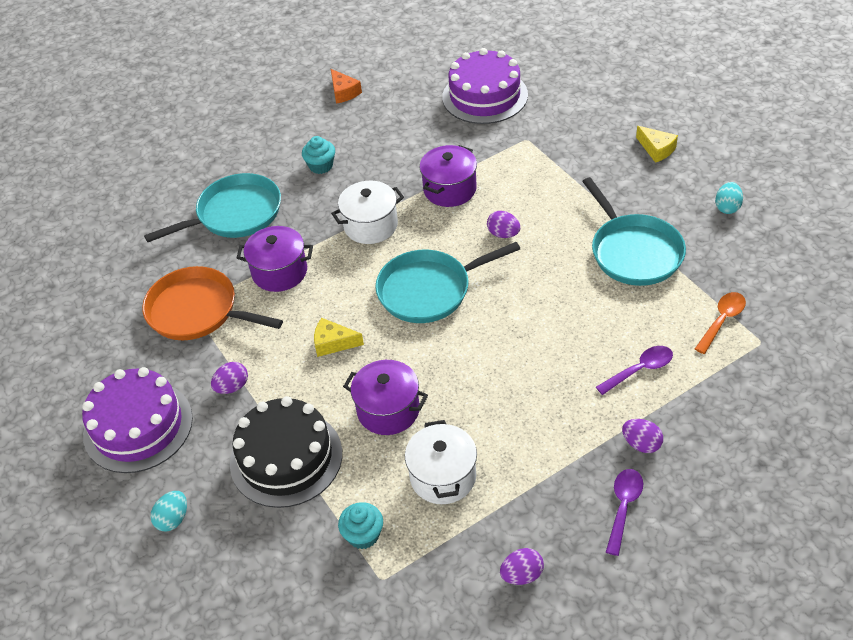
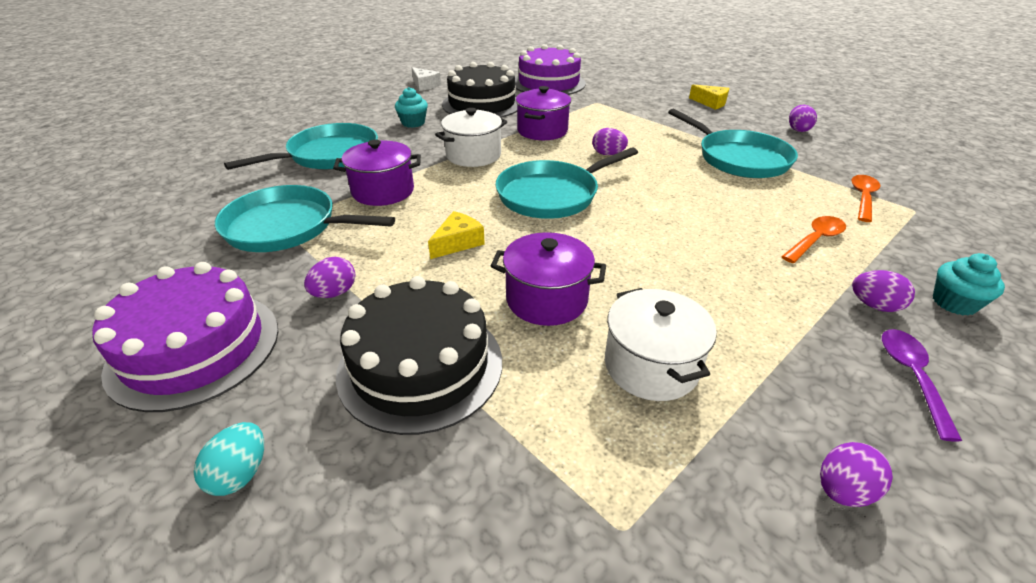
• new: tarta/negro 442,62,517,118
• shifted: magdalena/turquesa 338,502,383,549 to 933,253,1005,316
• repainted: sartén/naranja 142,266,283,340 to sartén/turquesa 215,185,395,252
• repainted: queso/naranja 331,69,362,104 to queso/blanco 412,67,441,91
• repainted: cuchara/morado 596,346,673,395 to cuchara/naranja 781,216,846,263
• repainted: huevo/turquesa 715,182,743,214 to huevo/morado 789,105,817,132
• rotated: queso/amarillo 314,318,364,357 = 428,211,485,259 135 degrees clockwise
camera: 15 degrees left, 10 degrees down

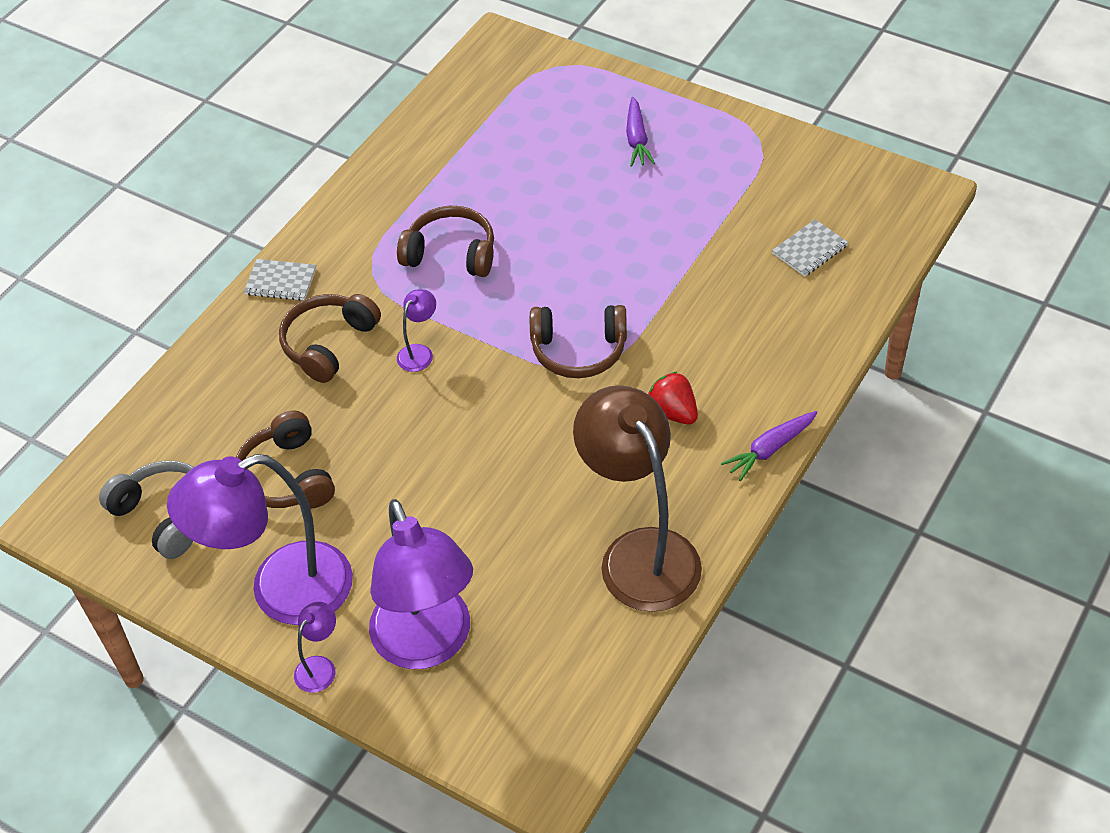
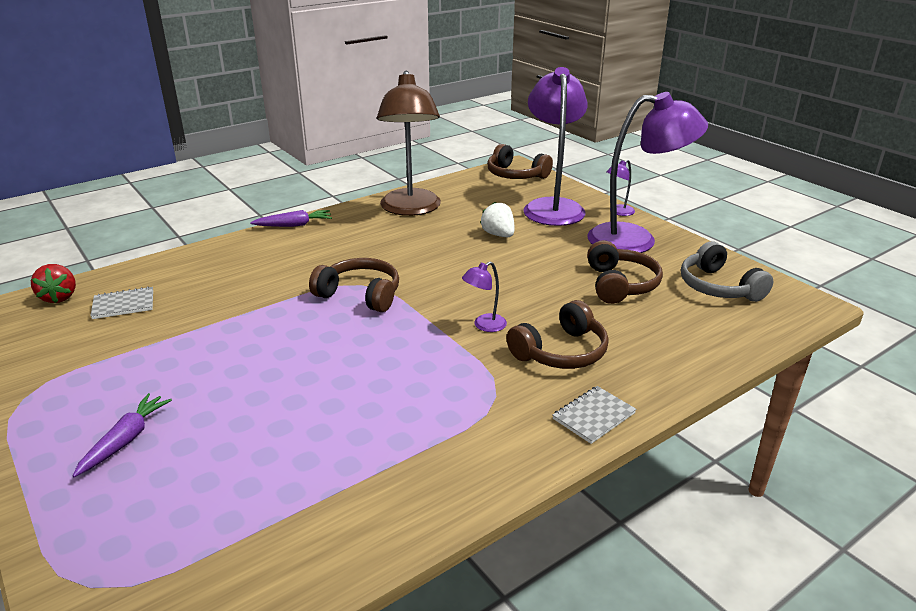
• new: fresa/blanco 480,202,514,237
• shifted: auriculares/marrón 397,206,494,277 to 487,144,553,179
• shifted: fresa/rojo 648,371,698,424 to 31,264,76,303
• rotated: cuaderno/gris 244,259,316,301 = 553,386,636,444 75 degrees counterclockwise
camera: 160 degrees left, 20 degrees down

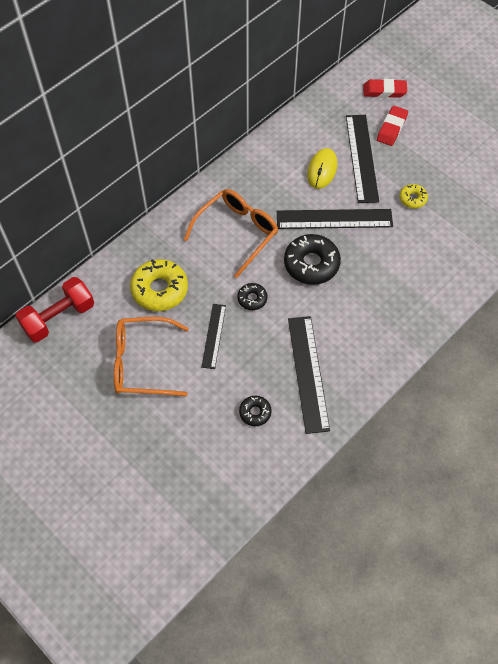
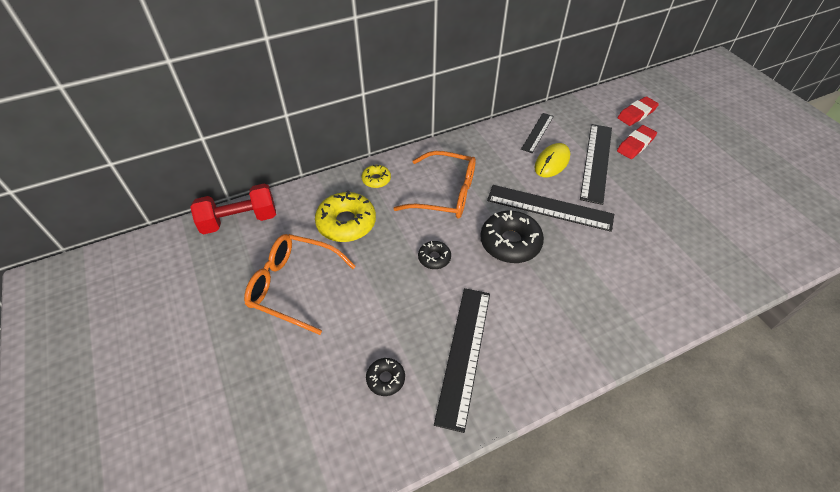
• shifted: regla/negro 201,304,226,369 to 521,113,554,153
• shifted: rosquilla/amarillo 399,184,428,208 to 362,165,391,188
• rotated: gafas/naranja 184,189,278,278 = 393,151,476,218 45 degrees clockwise
• rotated: goma de borrar/rojo 363,79,407,98 = 617,96,659,126 60 degrees counterclockwise
camera: 20 degrees right, 10 degrees down

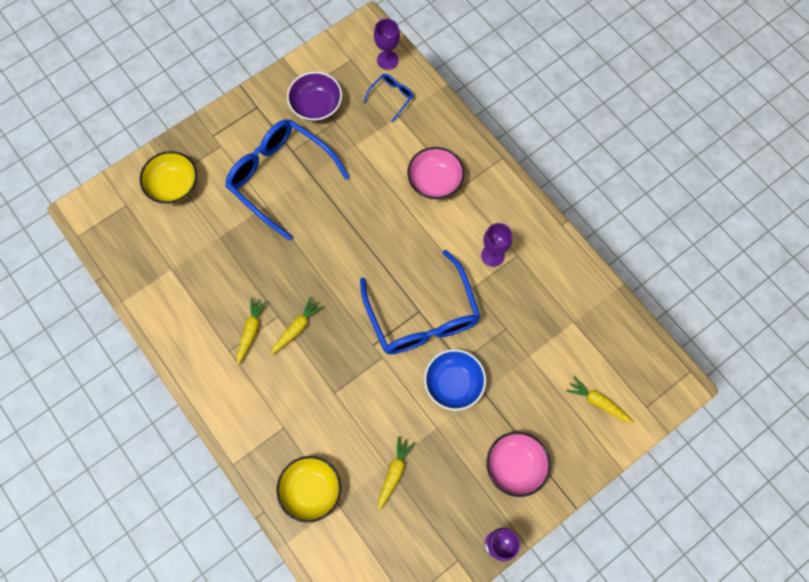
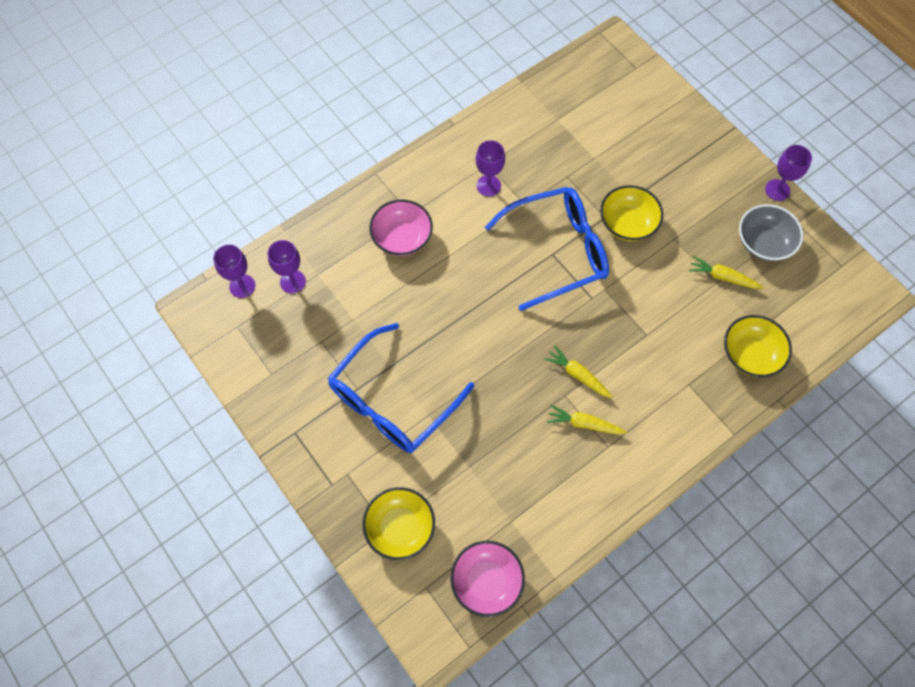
• gone: cuenco/morado 287,71,342,122
• gone: zanahoria/amarillo 566,377,633,423
• new: cuenco/gris 739,204,803,261
• shifted: cuenco/rosa 486,432,551,497 to 451,541,525,617
• swapped: gafas/azul 363,74,414,123 to copa/morado 267,240,306,294
• repainted: cuenco/azul 424,349,486,411 to cuenco/amarillo 600,185,663,241
camera: 90 degrees left, 5 degrees down

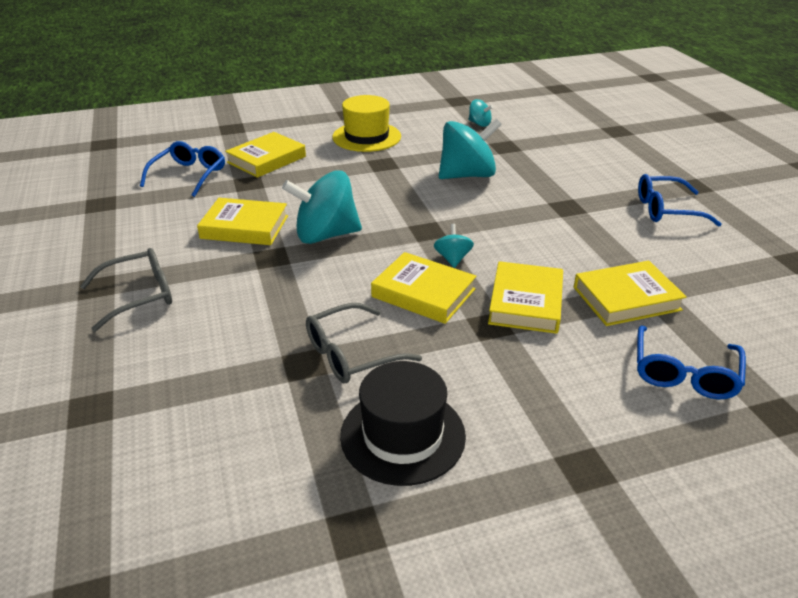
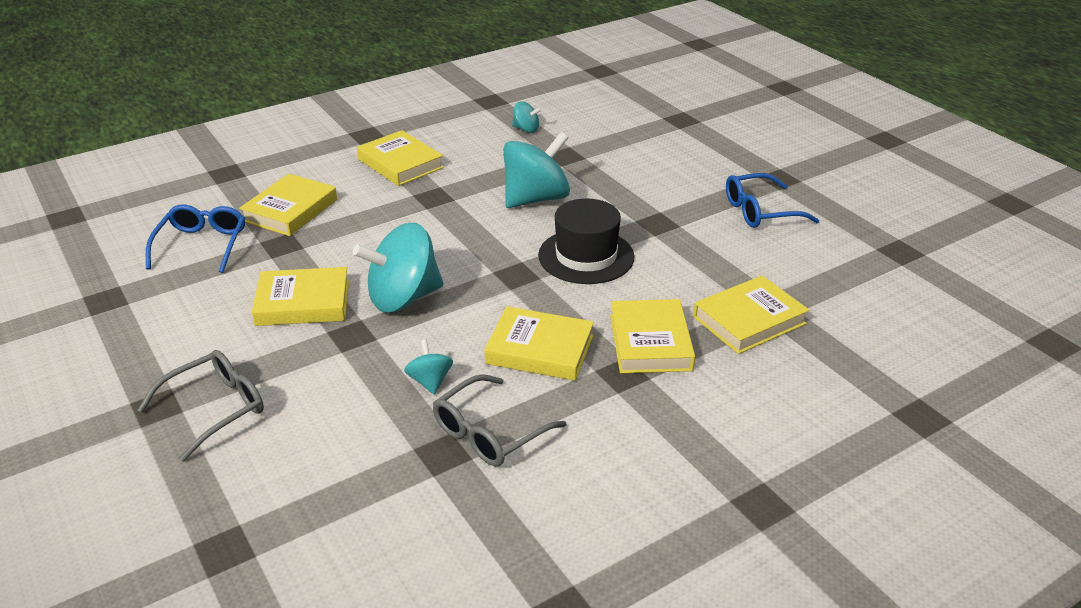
• gone: gafas/azul 637,325,746,399
• shifted: sombrero/negro 340,361,466,486 to 538,198,635,284
• shifted: peonza/turquesa 434,224,474,268 to 404,339,453,394
• swapped: sombrero/amarillo 332,95,401,152 to libro/amarillo 357,130,444,186
camera: 15 degrees left, 0 degrees up

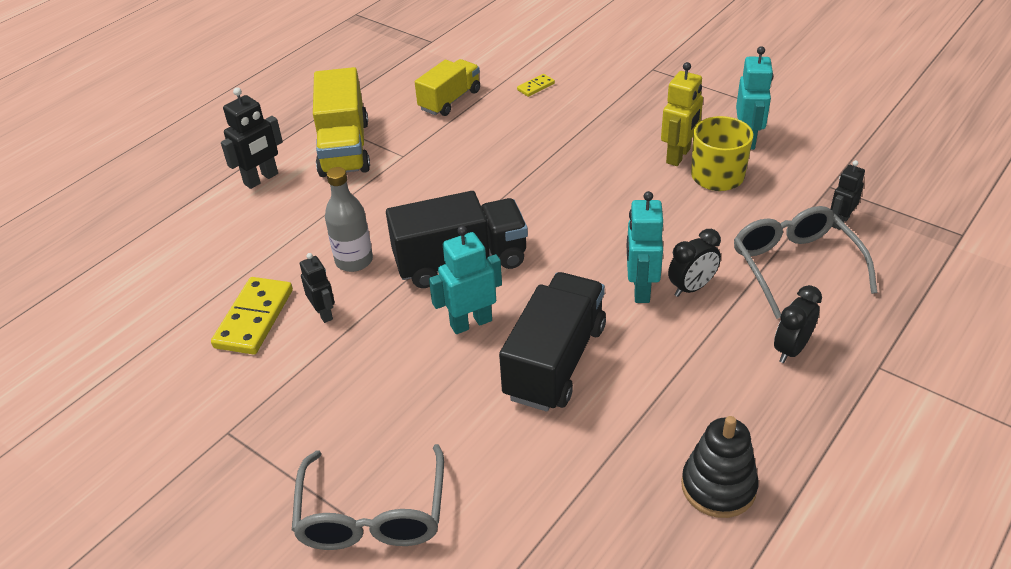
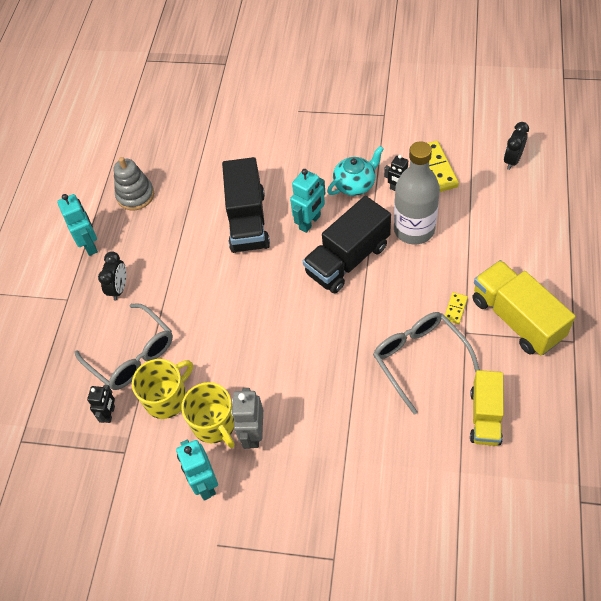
• gone: robot/negro 221,87,283,189
• new: taza/amarillo 132,359,193,419
• new: tetera/turquesa 327,146,384,196
• shifted: gafas/gris 292,444,444,550 to 373,312,480,415
• shifted: ficha de dominó/amarillo 517,74,555,97 to 445,292,468,324
• shifted: robot/turquesa 627,191,663,303 to 57,194,98,256
• shifted: despertador/negro 668,229,721,297 to 504,122,529,170
• repainted: robot/amarillo 661,62,703,166 to robot/gris 231,388,263,449
• repainted: juguete apilable/negro 681,416,759,518 to juguete apilable/gris 114,157,154,210
• scaled: botella/gris 325,167,373,272 = 394,141,440,244 x1.54
camera: 155 degrees right, 15 degrees up

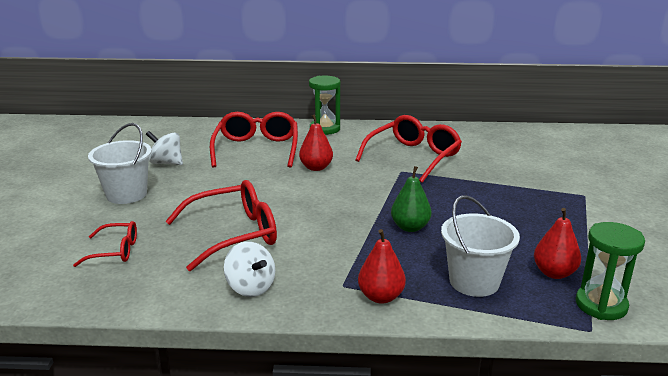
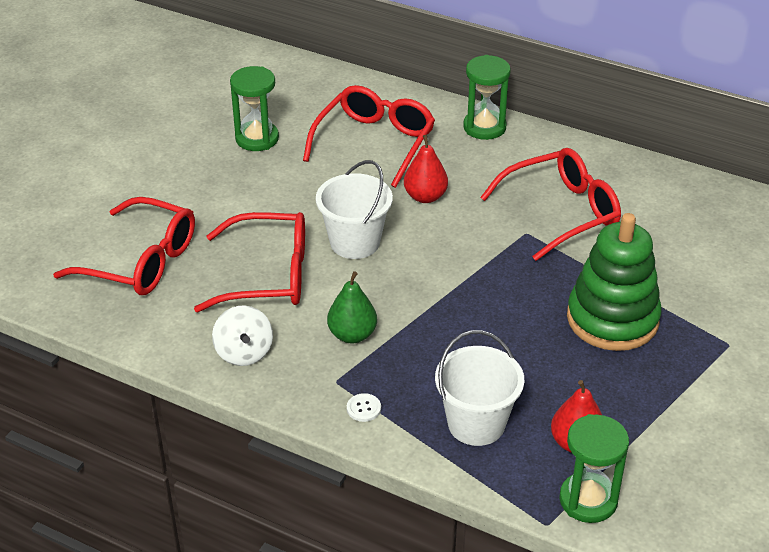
• new: juguete apilable/verde 567,213,662,351
• shifted: balde/blanco 88,123,152,204 to 316,160,393,259
• shifted: pera/verde 391,166,431,232 to 327,271,377,344
• swapped: peonza/blanco 146,131,183,165 to reloj de arena/verde 230,66,279,151
• swapped: pera/rojo 358,229,406,304 to botón/blanco 347,393,381,422
• scaled: gafas/rojo 73,221,137,267 = 53,197,195,295 x1.83
camera: 25 degrees right, 15 degrees up

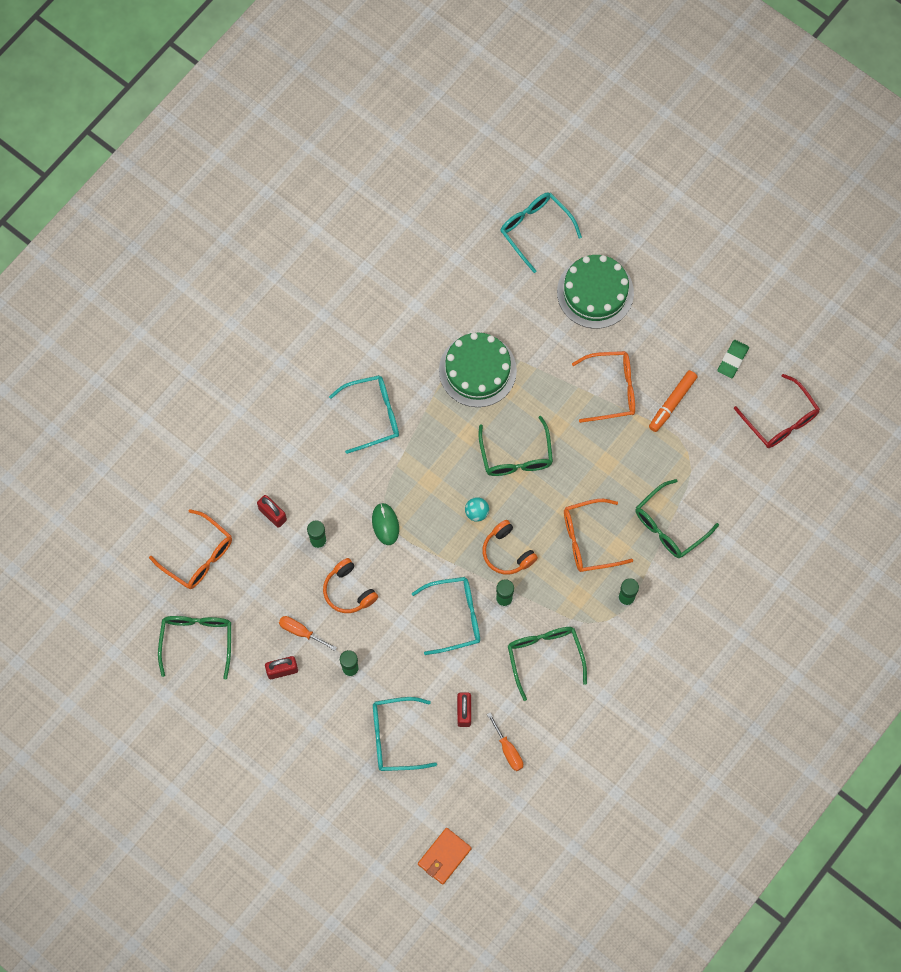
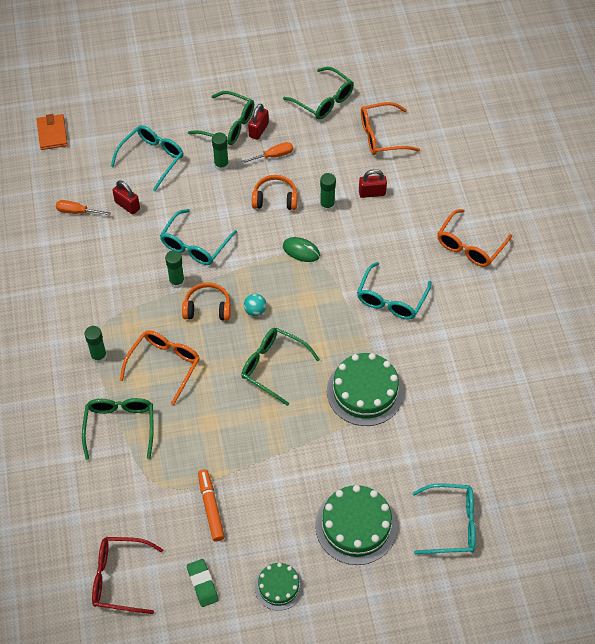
• new: tarta/verde 254,563,303,611
• shifted: gafas/verde 508,627,587,701 to 188,91,254,145
• shifted: gafas/naranja 572,351,635,423 to 437,209,512,267
camera: 130 degrees right, 15 degrees down

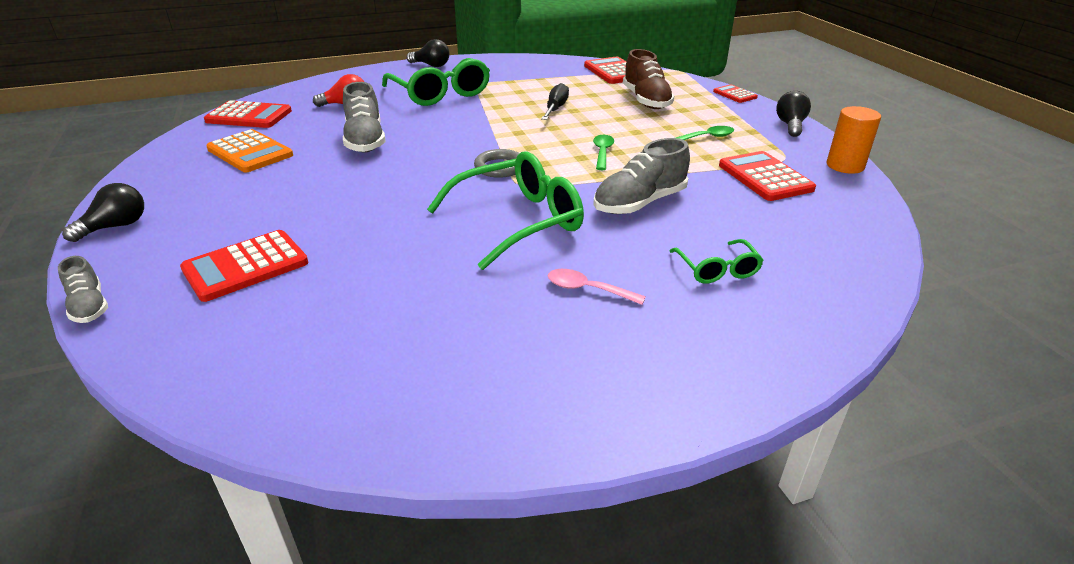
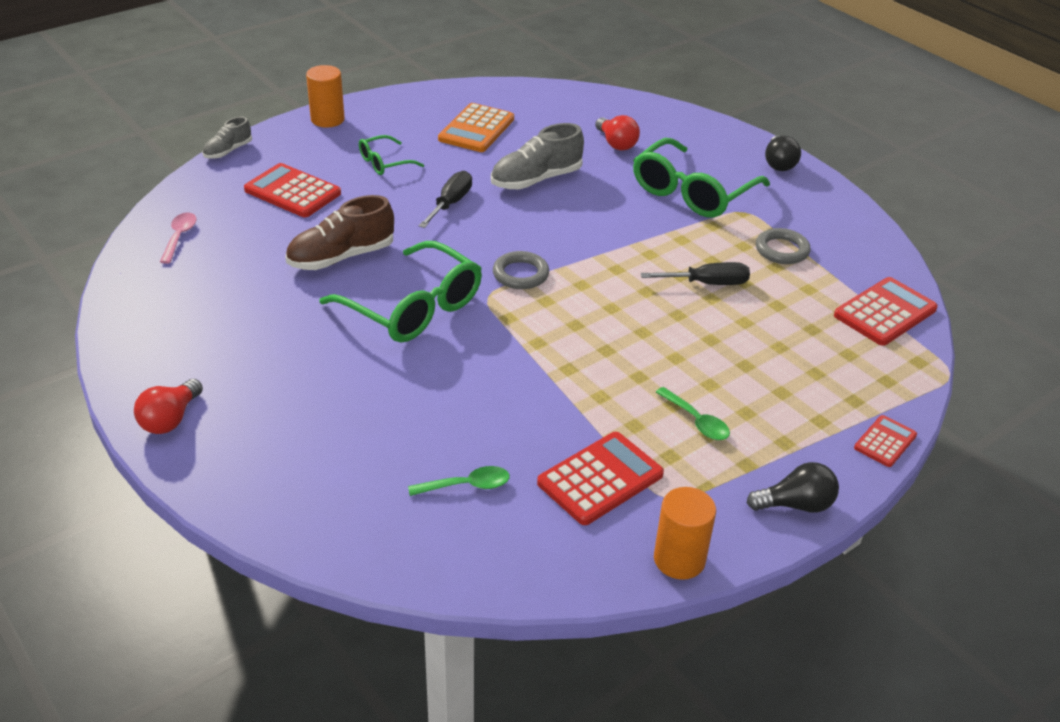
• gone: calculadora/rojo 204,100,292,128
• gone: zapato/gris 593,138,690,214
• new: bombilla/rojo 134,379,203,434
• new: destornillador/negro 419,171,472,228
• new: anillo/gris 756,228,811,264
• shifted: cuchara/rosa 548,269,646,305 to 160,213,197,264
• shifted: cuchara/verde 593,135,614,170 to 408,466,510,496
• shifted: zapato/marrón 623,49,674,109 to 285,195,394,270
• shifted: gafas/verde 670,239,764,284 to 359,135,424,175
• swapped: bombilla/negro 62,183,144,242 to cilindro/naranja 306,65,345,128
camera: 70 degrees right, 5 degrees up

